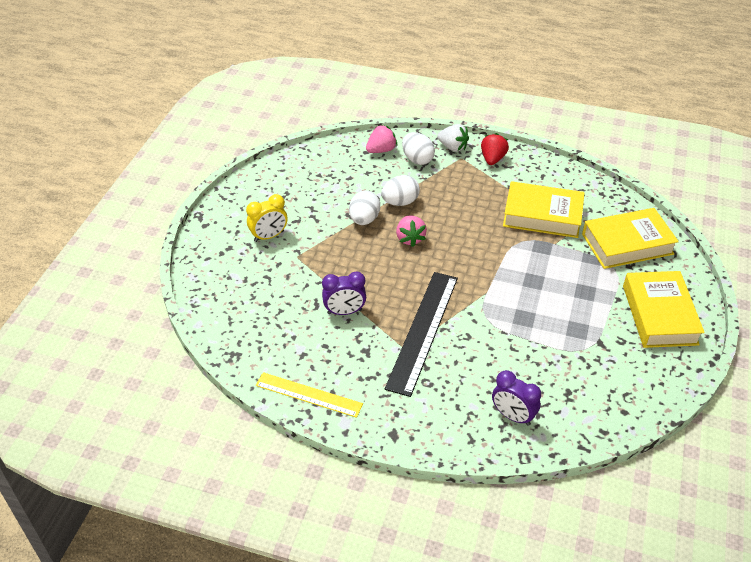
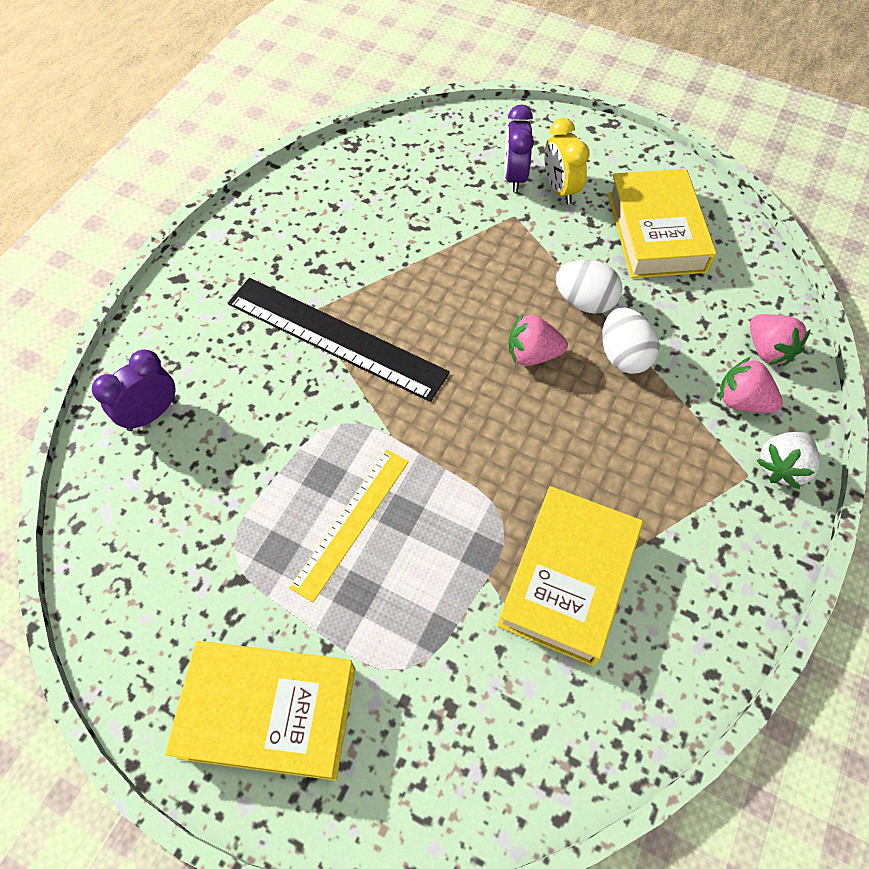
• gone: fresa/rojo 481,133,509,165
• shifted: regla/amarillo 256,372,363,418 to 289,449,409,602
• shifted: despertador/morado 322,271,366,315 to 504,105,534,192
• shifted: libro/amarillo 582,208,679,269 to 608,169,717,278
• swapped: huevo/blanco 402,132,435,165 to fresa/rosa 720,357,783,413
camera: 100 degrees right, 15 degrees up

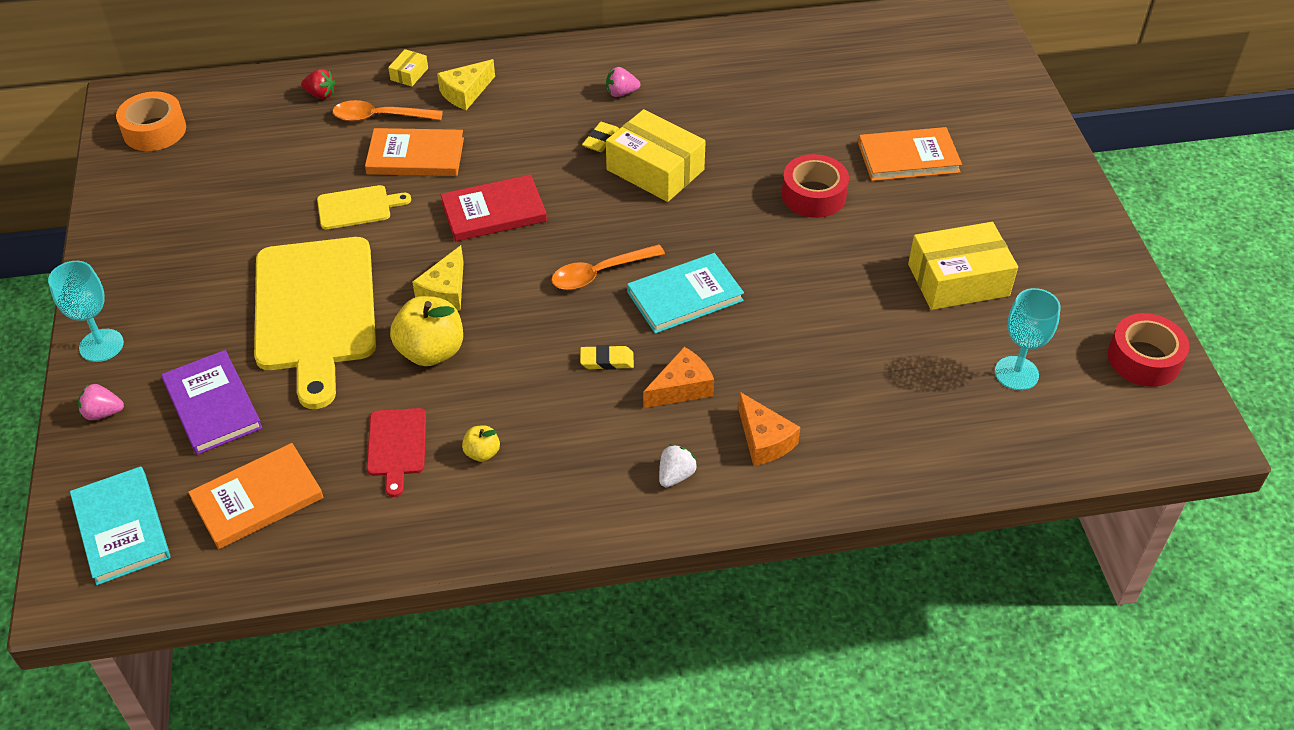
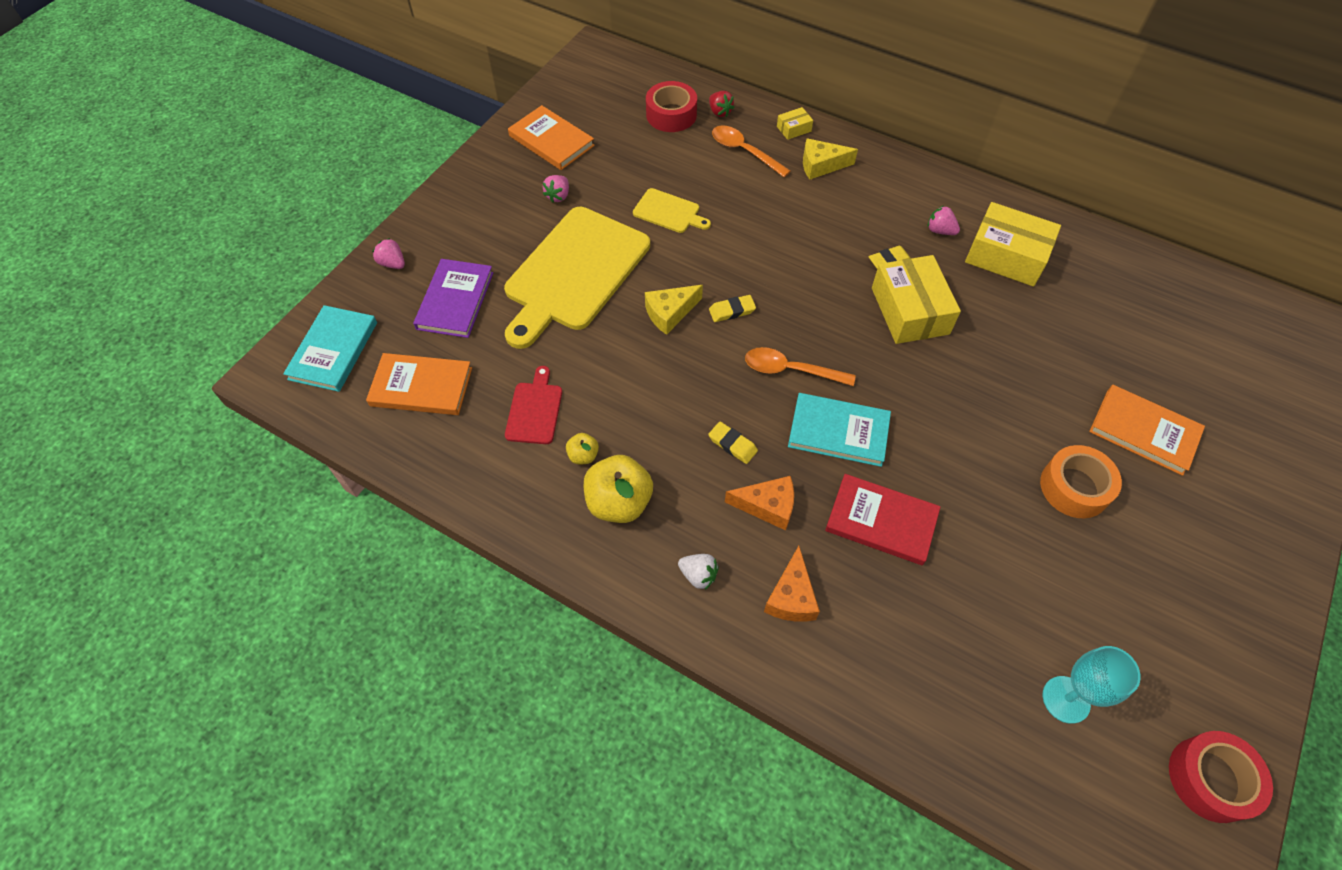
• gone: copa/turquesa 48,261,124,362
• new: fresa/rosa 543,175,569,203
• new: goma de borrar/amarillo 709,295,756,322
• shifted: cinta adhesiva/naranja 116,91,186,151 to 1040,445,1122,518
• shifted: libro/naranja 365,128,464,176 to 508,105,595,170
• shifted: manzana/amarillo 390,296,463,366 to 584,455,653,523
• shifted: libro/rojo 441,175,547,242 to 825,474,941,565
• shifted: cinta adhesiva/rojo 782,154,849,218 to 646,81,697,132
• shifted: caja/amarillo 908,222,1018,310 to 965,202,1061,287
• rotated: tabla de cortar/rojo 367,408,426,497 = 505,366,562,444 150 degrees clockwise
• rotated: fresa/blanco 659,444,697,487 = 678,554,719,590 45 degrees clockwise
camera: 40 degrees right, 10 degrees up

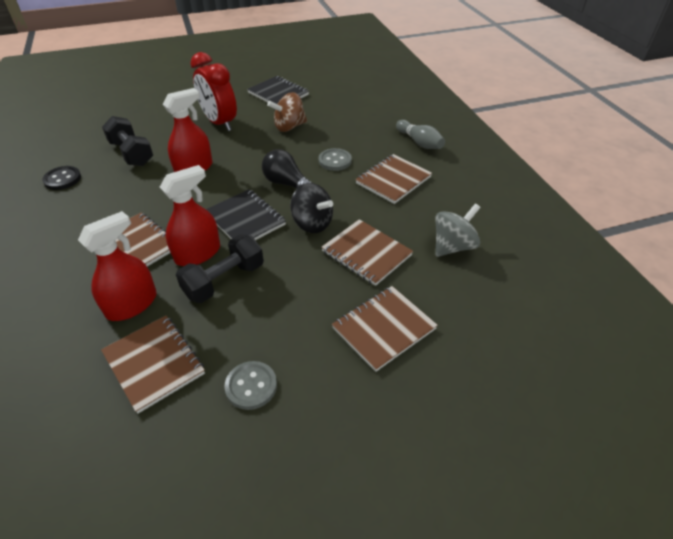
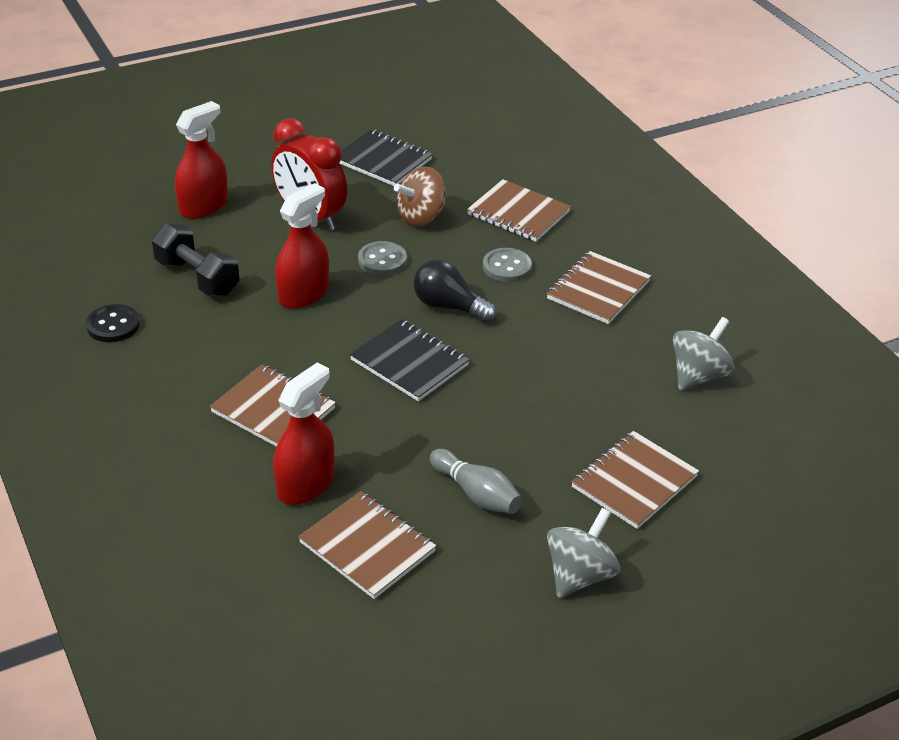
• gone: mancuerna/negro 176,234,264,303
• gone: peonza/negro 290,183,333,233
• new: peonza/gris 547,508,620,598
• shifted: pulverizador/rojo 160,165,220,266 to 175,101,228,219
• shifted: botón/gris 224,361,277,410 to 358,241,407,275
• shifted: cuaderno/marrón 321,219,413,286 to 467,179,571,242
• shifted: bolo/gris 396,120,445,149 to 430,449,522,514
camera: 10 degrees left, 5 degrees down

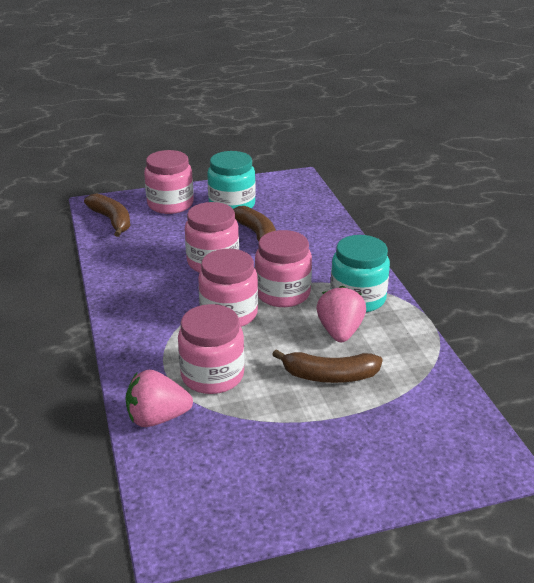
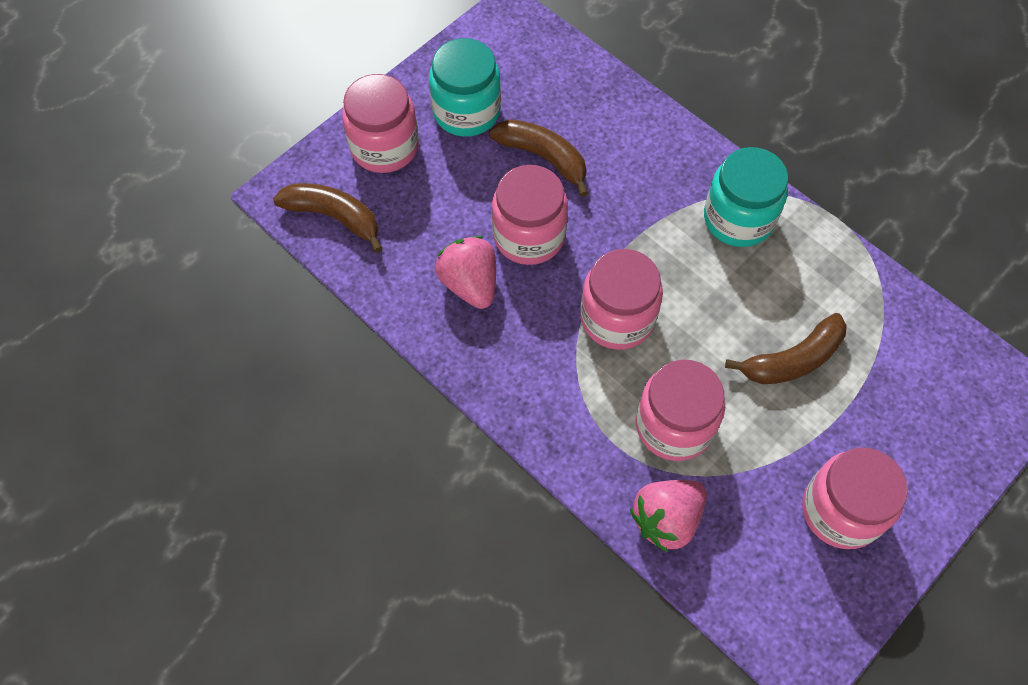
• shifted: tarro/rosa 255,230,312,307 to 802,448,908,549
• shifted: fresa/rosa 317,286,366,342 to 435,236,496,309
camera: 30 degrees left, 30 degrees up

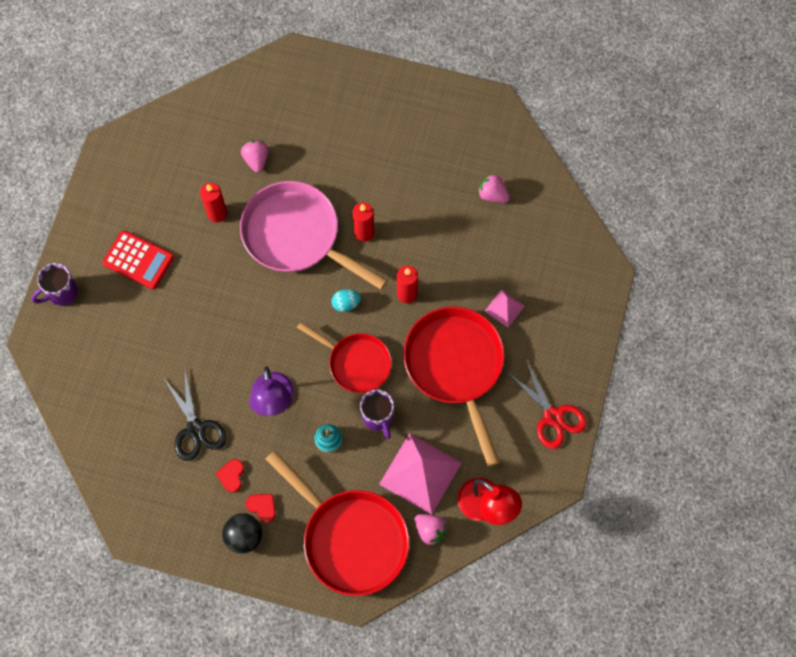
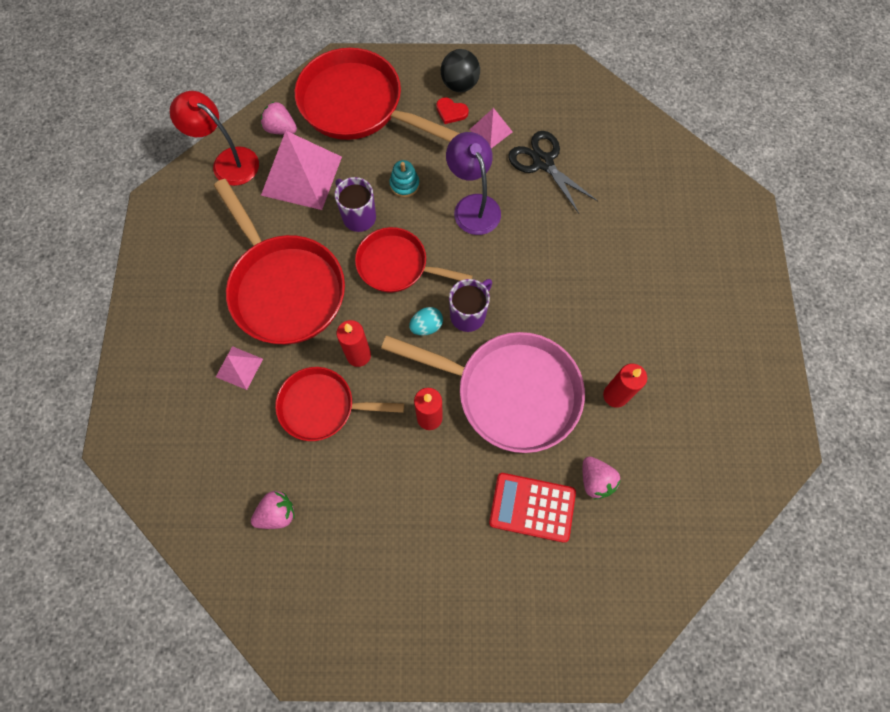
• gone: tijeras/rojo 507,360,587,449
• new: sartén/rojo 275,367,404,441
• shifted: taza/morado 32,263,78,306 to 449,279,492,332
• shifted: calculadora/rojo 103,230,174,289 to 489,473,576,543
• swapped: corazón/rojo 216,459,244,493 to pirámide/rosa 470,108,513,148
• rotated: fresa/rosa 478,174,510,203 = 251,491,295,529 45 degrees counterclockwise
camera: 165 degrees right, 0 degrees up

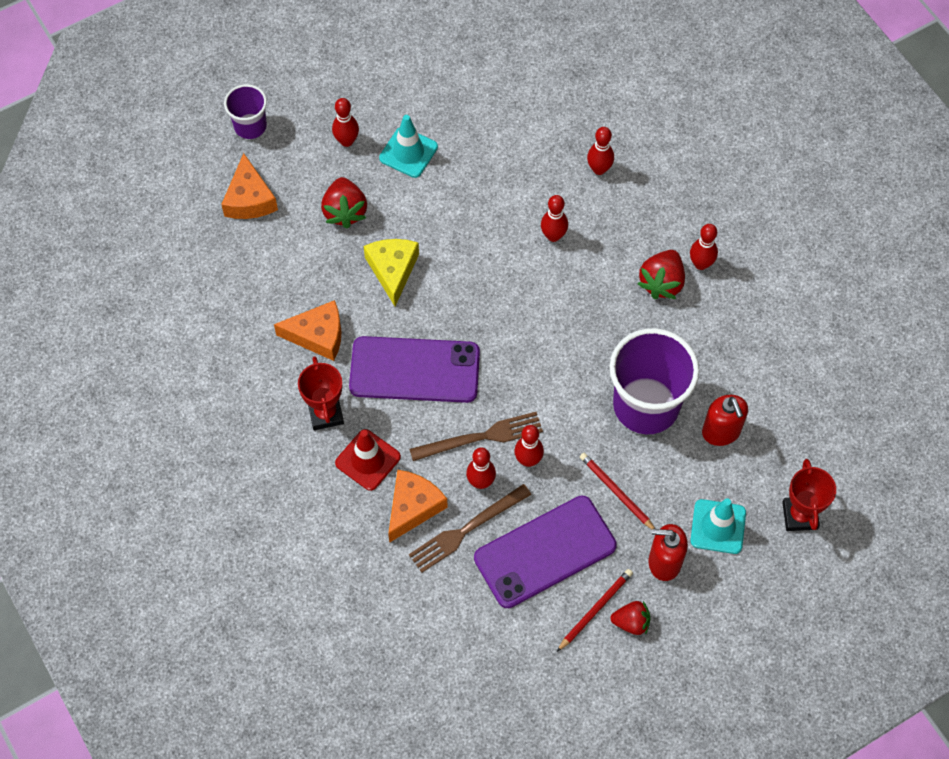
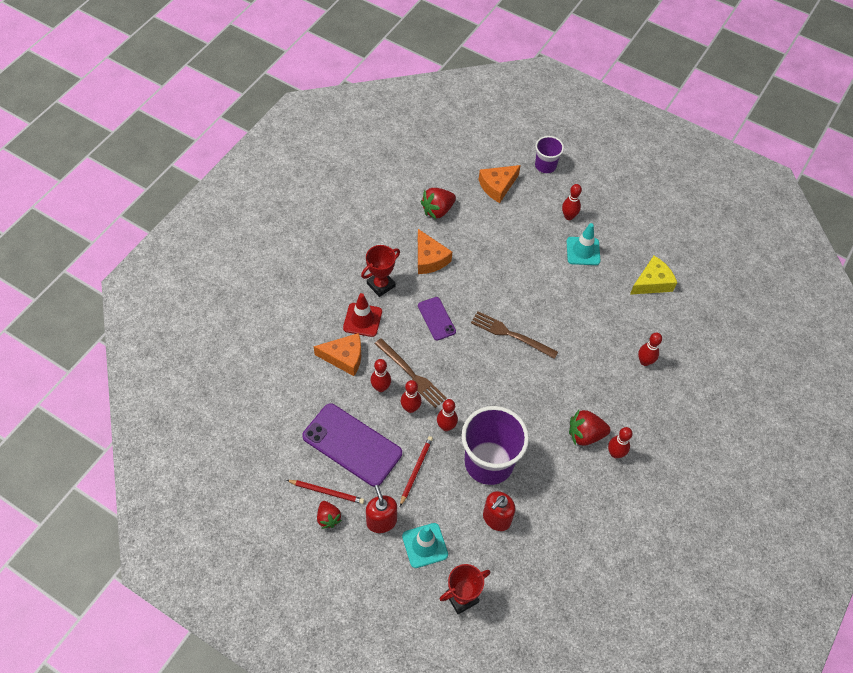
• shifted: fresa/rojo 321,177,367,228 to 421,188,456,219
• shifted: queso/amarillo 364,239,419,306 to 630,256,677,295
• shifted: tenedor/marrón 409,484,531,573 to 471,311,558,359
• shifted: bolo/rojo 541,195,568,242 to 437,399,458,431
• scaled: móvil/morado 349,336,480,403 = 418,297,456,341 x0.53
camera: 60 degrees right, 5 degrees down

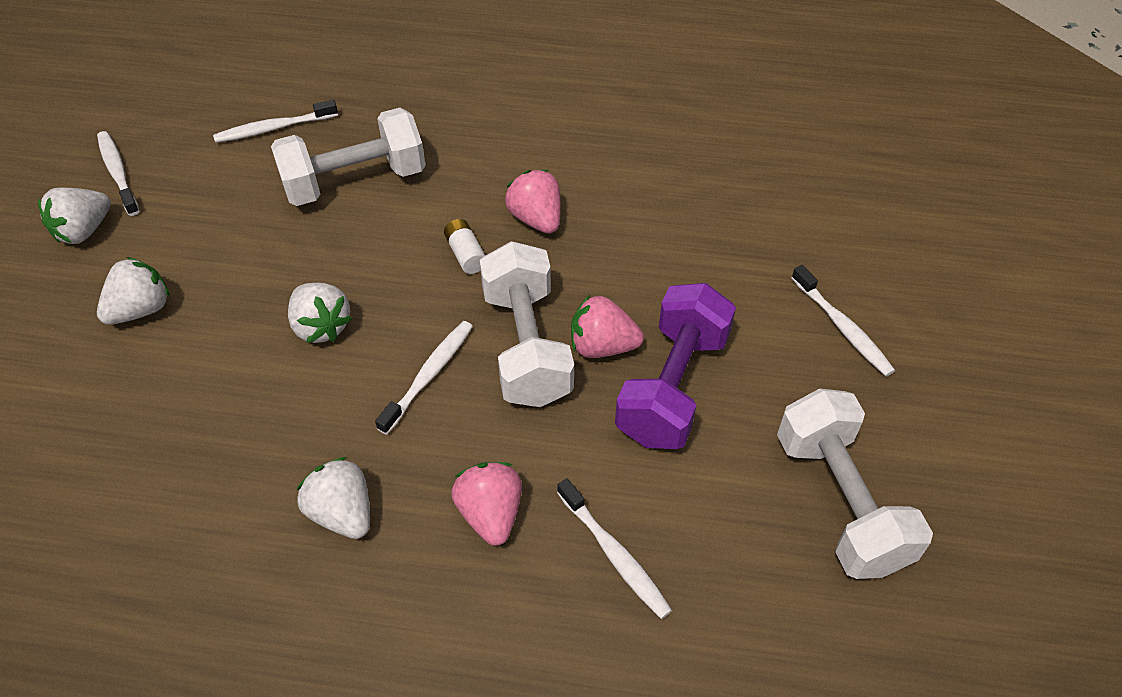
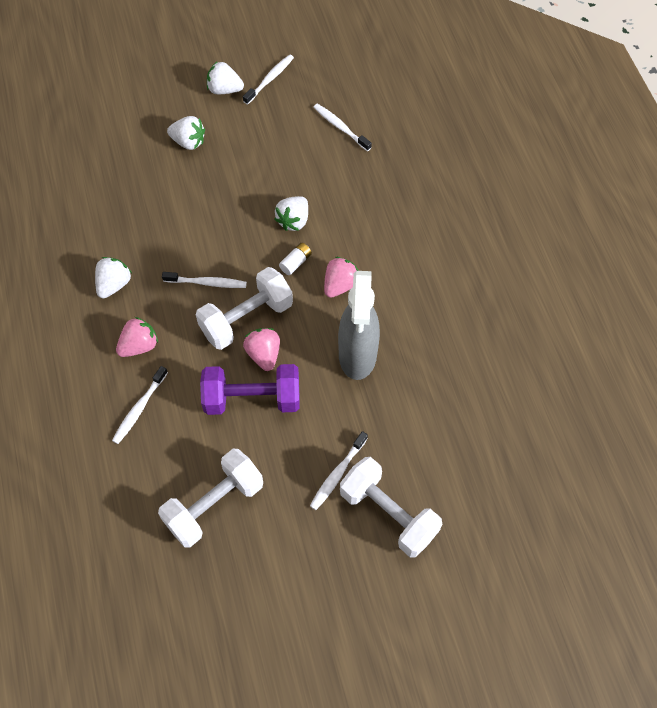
• new: pulverizador/gris 338,271,380,380
• shifted: mancuerna/blanco 271,108,426,206 to 340,457,442,557
• shifted: fresa/blanco 288,283,352,343 to 275,196,308,231
camera: 65 degrees right, 10 degrees up

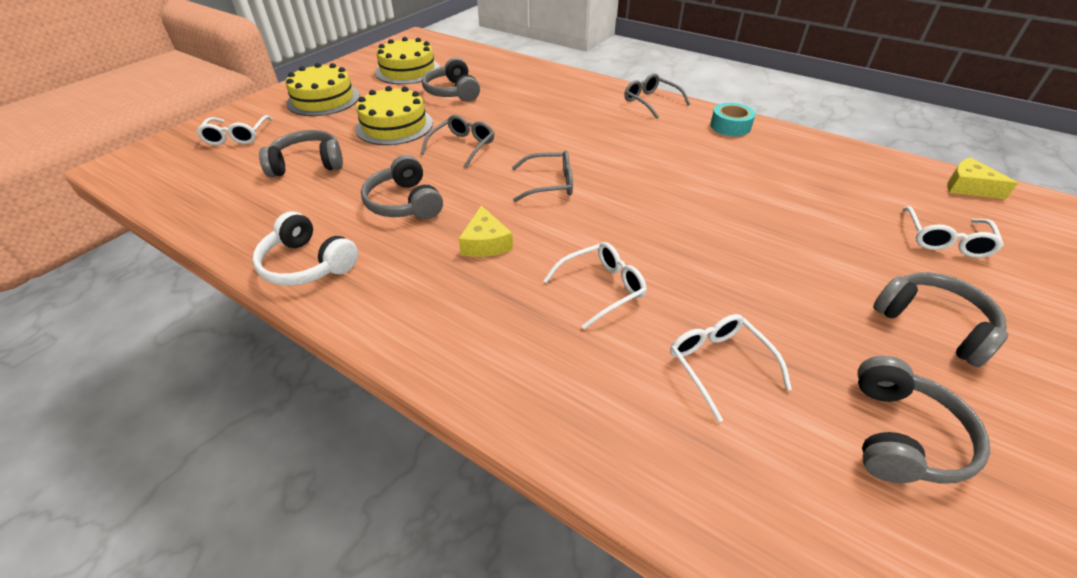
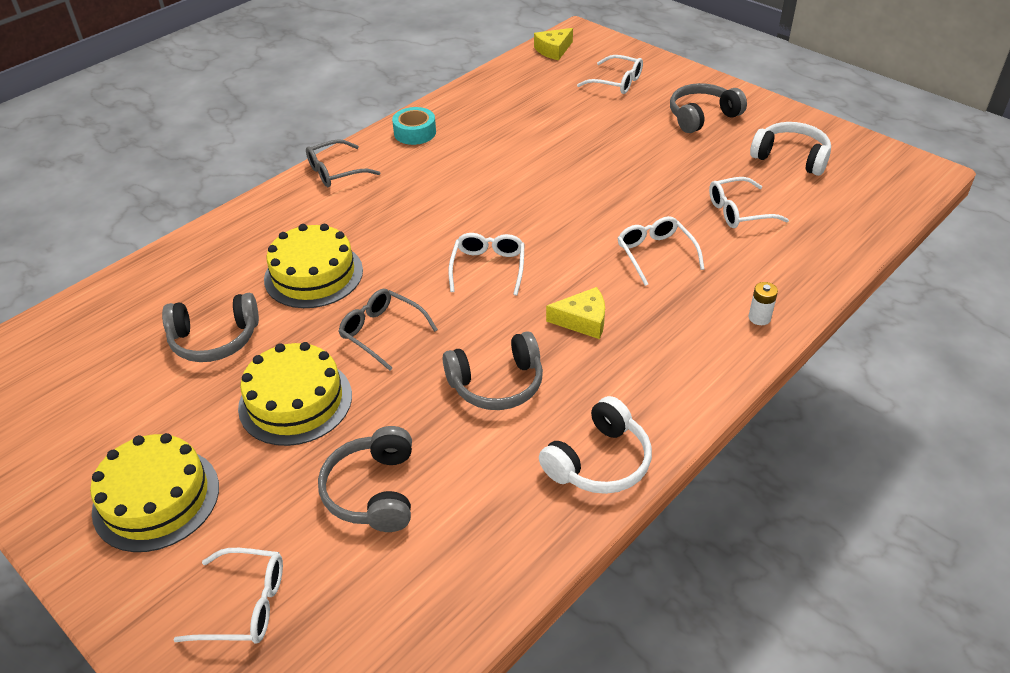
• new: pila/blanco 749,282,778,325
• shifted: tarta/amarillo 375,37,440,84 to 264,224,363,308
• repainted: gafas/gris 512,150,573,202 to gafas/blanco 448,233,525,296
• repainted: auriculares/gris 858,356,990,484 to auriculares/blanco 750,122,831,176
camera: 80 degrees left, 0 degrees up

